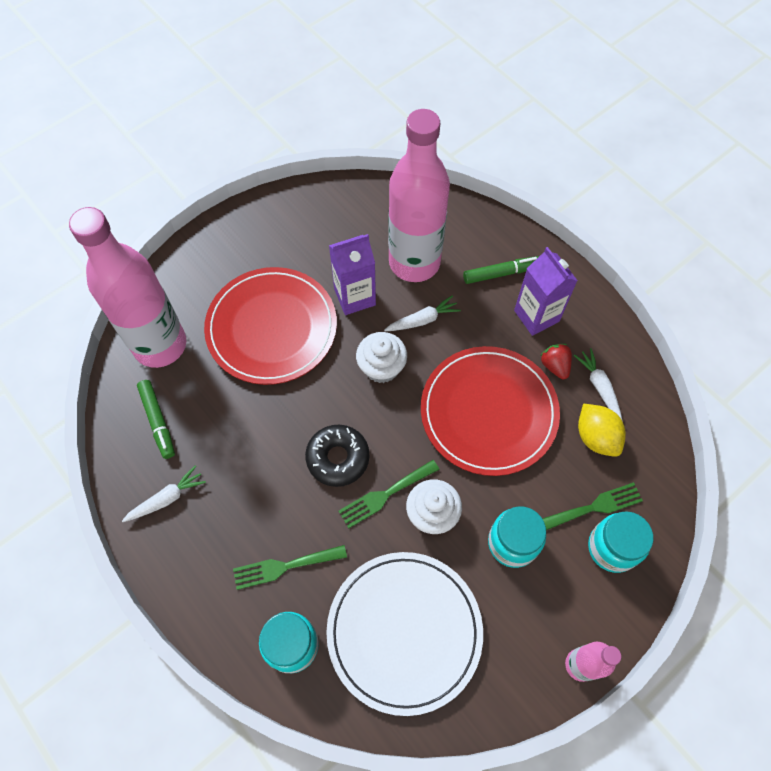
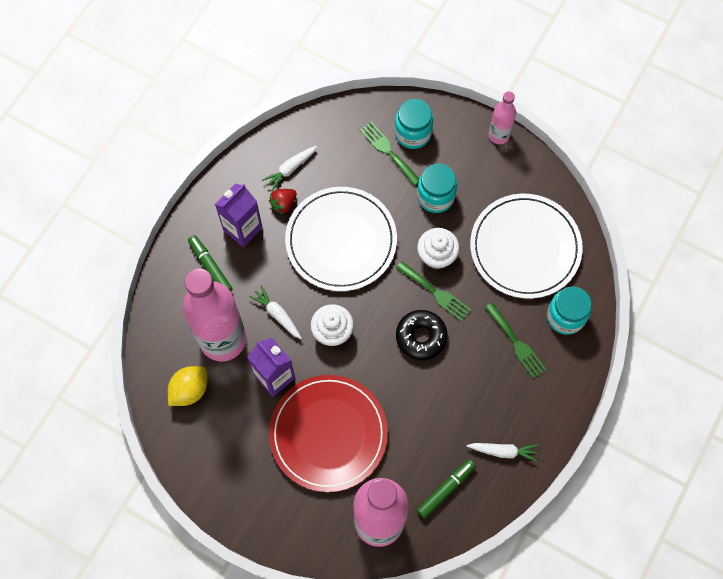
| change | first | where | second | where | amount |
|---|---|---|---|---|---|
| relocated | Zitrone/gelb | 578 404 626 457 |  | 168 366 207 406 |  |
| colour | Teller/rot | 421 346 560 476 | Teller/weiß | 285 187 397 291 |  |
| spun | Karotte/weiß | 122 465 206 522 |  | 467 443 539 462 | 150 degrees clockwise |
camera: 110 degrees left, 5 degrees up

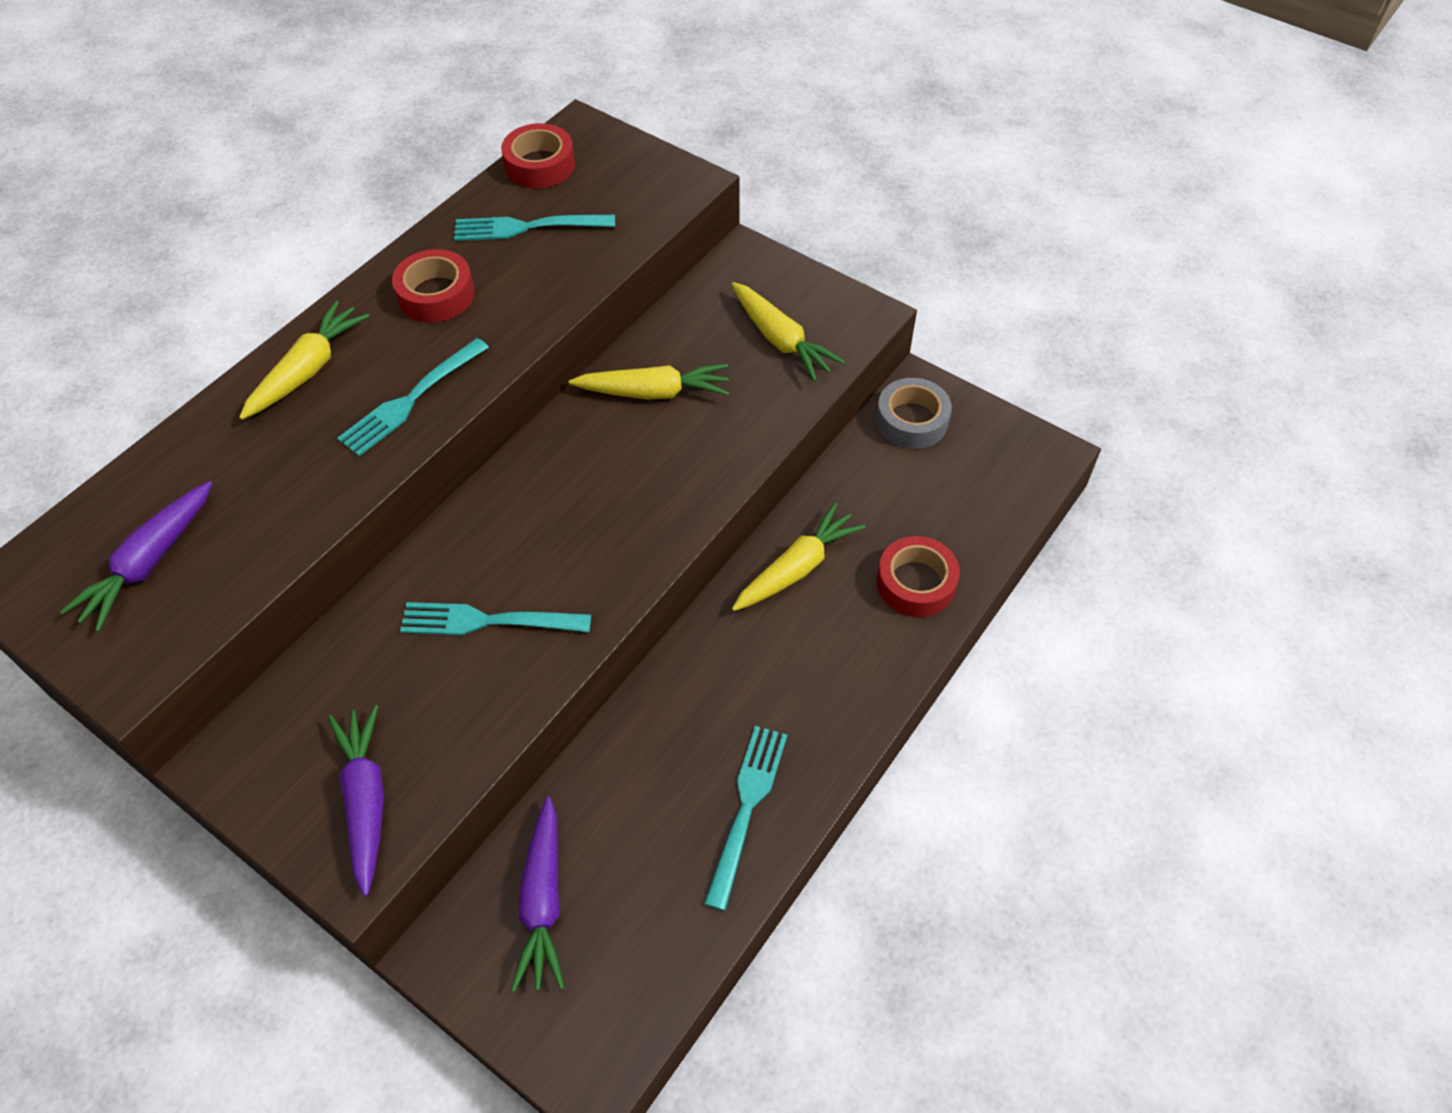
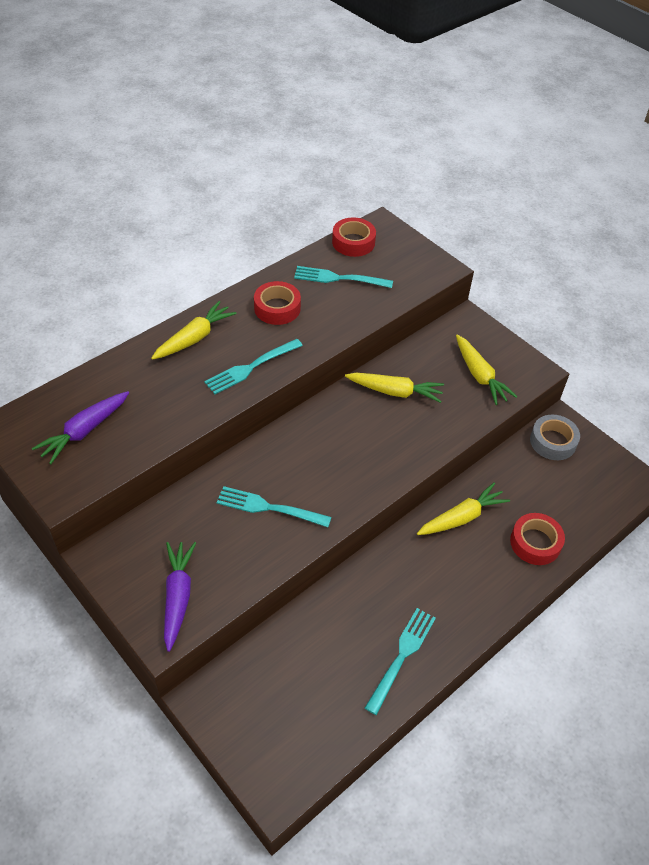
| change | first | where | second | where | amount |
|---|---|---|---|---|---|
| missing | Karotte/lila | 511 796 565 992 |  |  |  |
camera: 10 degrees right, 5 degrees down

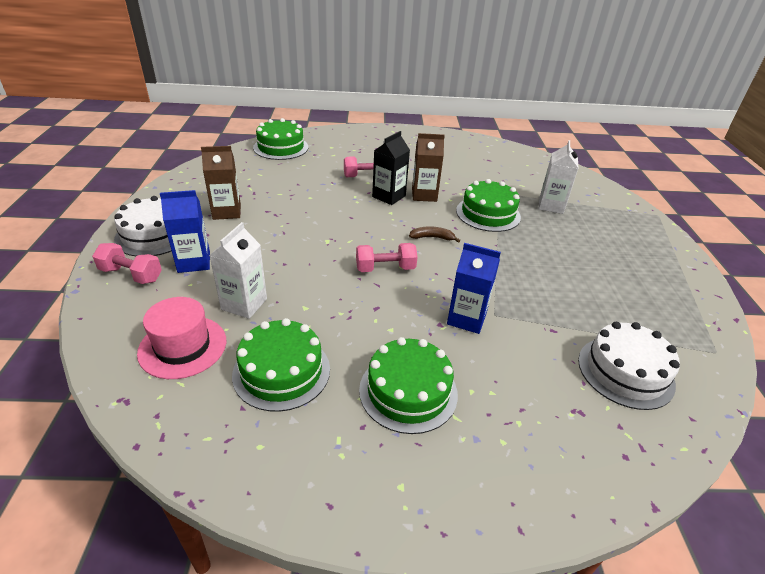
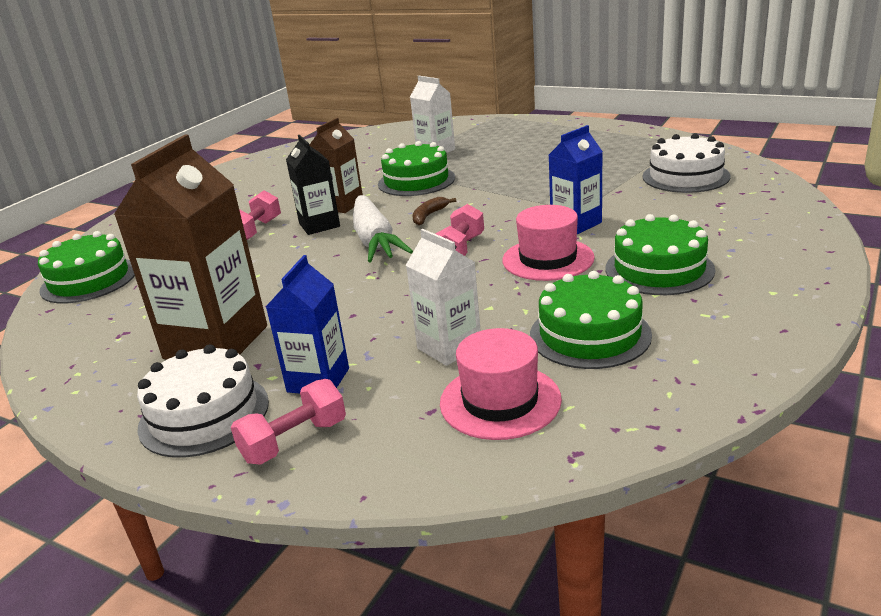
| change | first | where | second | where | amount |
|---|---|---|---|---|---|
| size | Getränkekarton/braun | 201 146 241 220 |  | 114 135 267 360 | x1.74 |
| appeared |  |  | Karotte/weiß | 353 195 413 262 |  |
| appeared |  |  | Hut/rosa | 502 205 595 281 |  |
camera: 55 degrees left, 10 degrees down

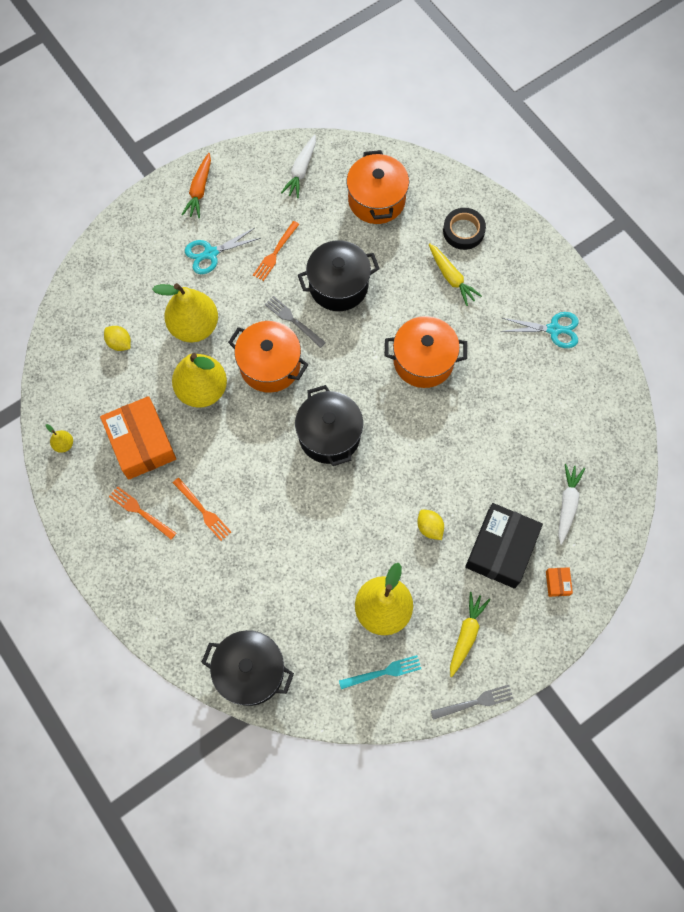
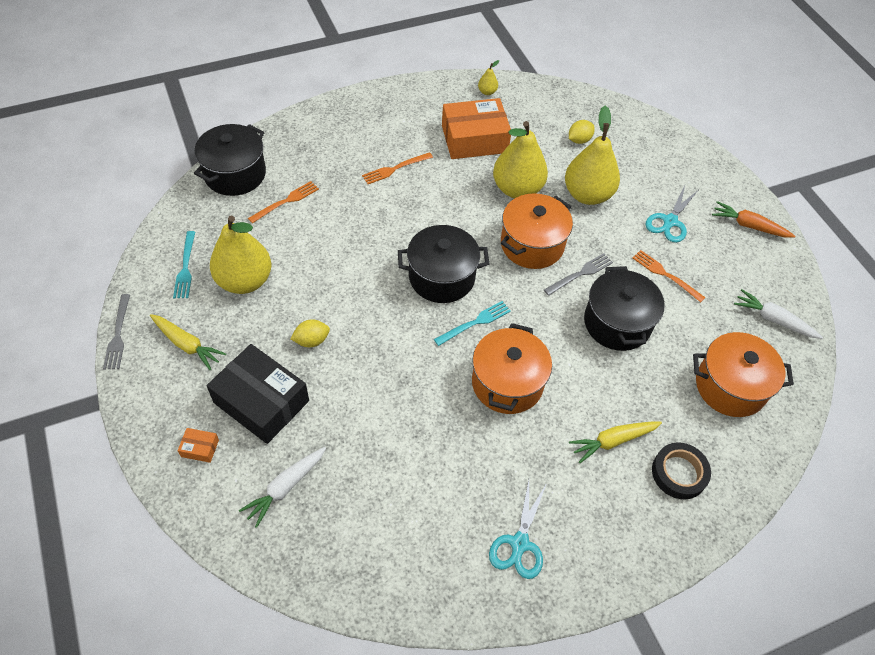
| change | first | where | second | where | amount |
|---|---|---|---|---|---|
| spun | Karotte/weiß | 558 464 585 545 |  | 239 447 326 528 | 105 degrees clockwise |
| relocated | Gabel/orange | 109 486 176 540 |  | 248 181 319 223 |  |
| appeared |  |  | Gabel/türkis | 434 301 511 346 |  |
| spun | Schere/türkis | 185 228 261 274 |  | 646 186 698 243 | 135 degrees counterclockwise |
camera: 100 degrees right, 15 degrees down

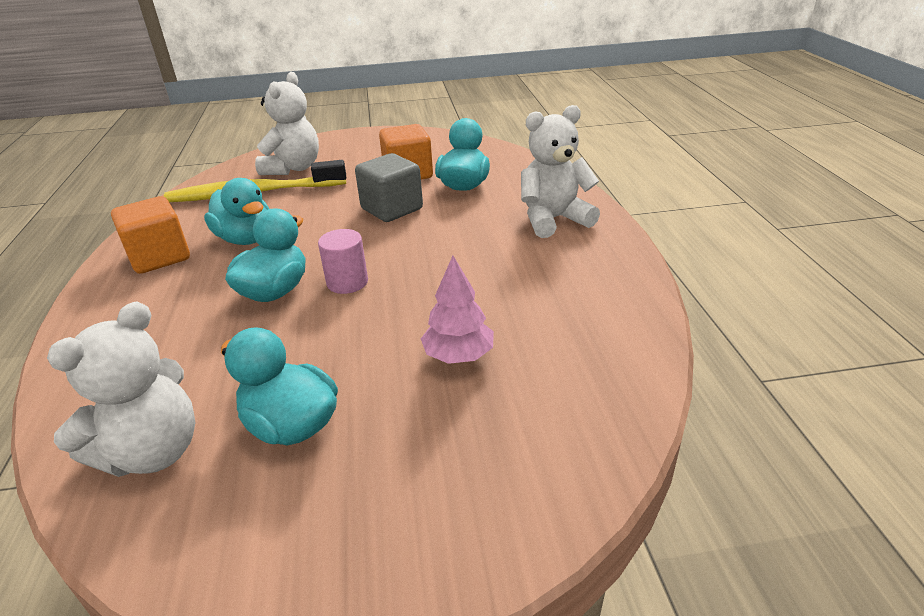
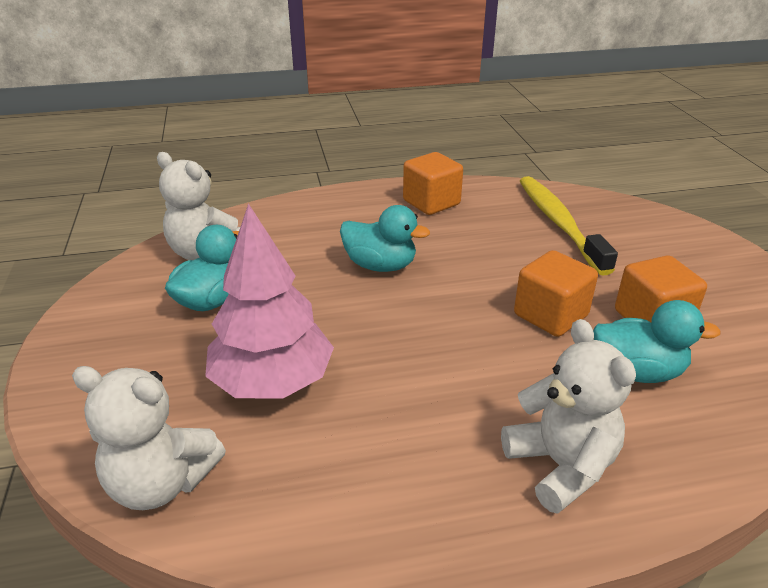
| change | first | where | second | where | amount |
|---|---|---|---|---|---|
| relocated | Teddybär/weiß | 255 72 319 175 |  | 72 366 226 510 |  |
| size | Baum/rosa | 421 256 494 364 |  | 205 203 334 399 | x1.81 |
| colour | Kubus/grau | 355 153 423 222 | Kubus/orange | 514 250 598 337 |  |
| missing | Ente/türkis | 204 178 269 245 |  |  |  |
| missing | Vollzylinder/rosa | 318 229 368 294 |  |  |  |
camera: 85 degrees right, 0 degrees up

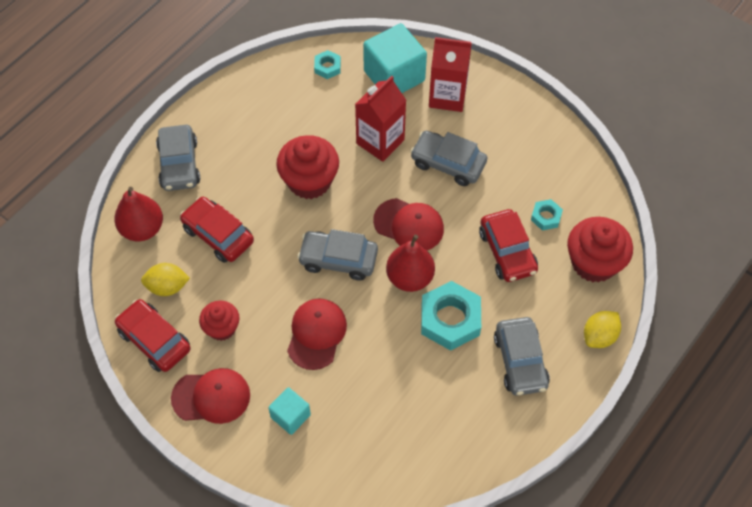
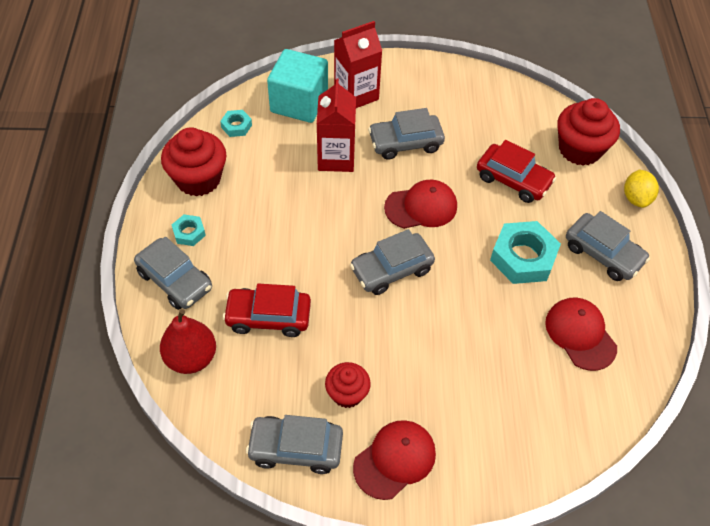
| change | first | where | second | where | amount |
|---|---|---|---|---|---|
| relocated | Muffin/rot | 276 135 339 199 |  | 161 127 227 197 |  |
| relocated | Sechskantmutter/türkis | 531 199 563 231 |  | 172 214 206 246 |  |
| colour | Auto/rot | 115 299 191 372 | Auto/grau | 246 415 343 474 |  |
| relocated | Kappe/rot | 287 298 347 370 |  | 545 298 617 371 |  |
| missing | Zitrone/gelb | 141 263 190 296 |  |  |  |
| missing | Kubus/türkis | 268 387 311 435 |  |  |  |
| missing | Birne/rot | 386 234 435 292 |  |  |  |
camera: 40 degrees left, 5 degrees down

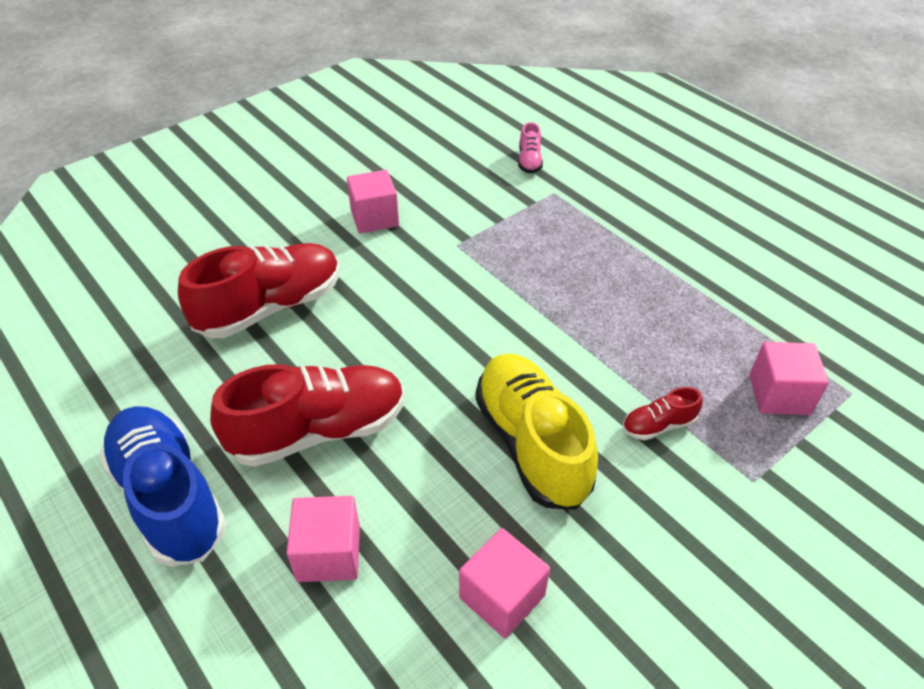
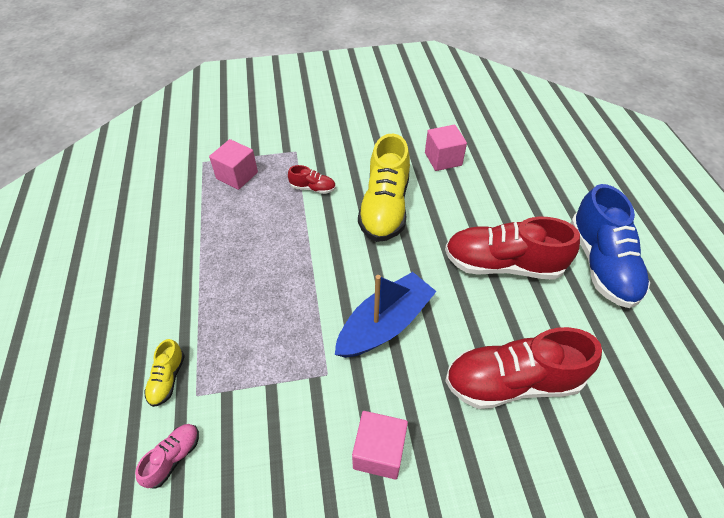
| change | first | where | second | where | amount |
|---|---|---|---|---|---|
| appeared |  |  | Schuh/gelb | 144 339 185 407 |  |
| appeared |  |  | Boot/blau | 335 272 437 358 |  |
| missing | Kubus/rosa | 286 496 360 582 |  |  |  |
camera: 150 degrees left, 5 degrees up

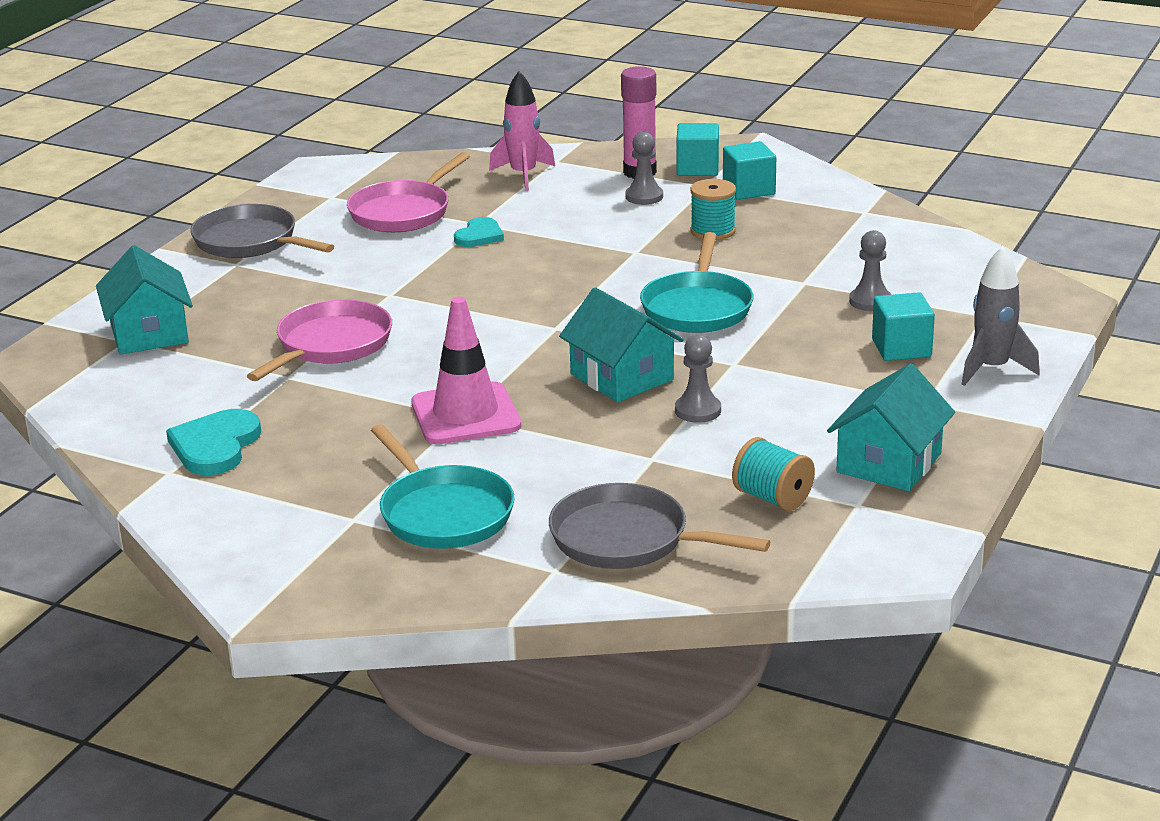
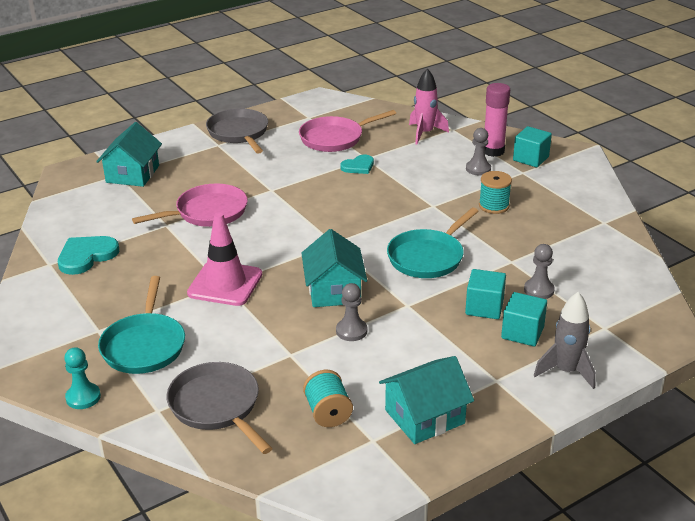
| change | first | where | second | where | amount |
|---|---|---|---|---|---|
| appeared |  |  | Bauer/türkis | 64 347 101 409 |  |
| relocated | Kubus/türkis | 723 141 776 200 |  | 465 269 506 319 |  |
camera: 30 degrees right, 5 degrees up

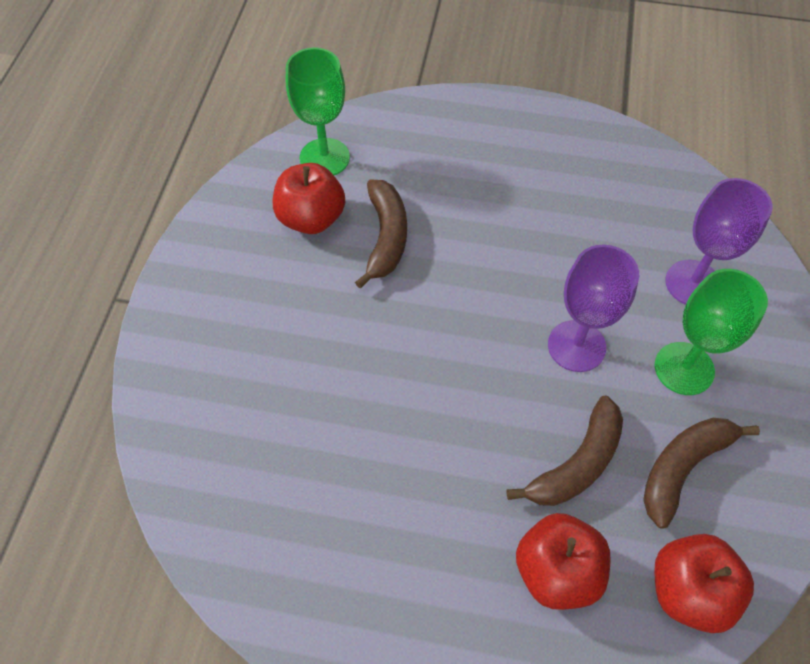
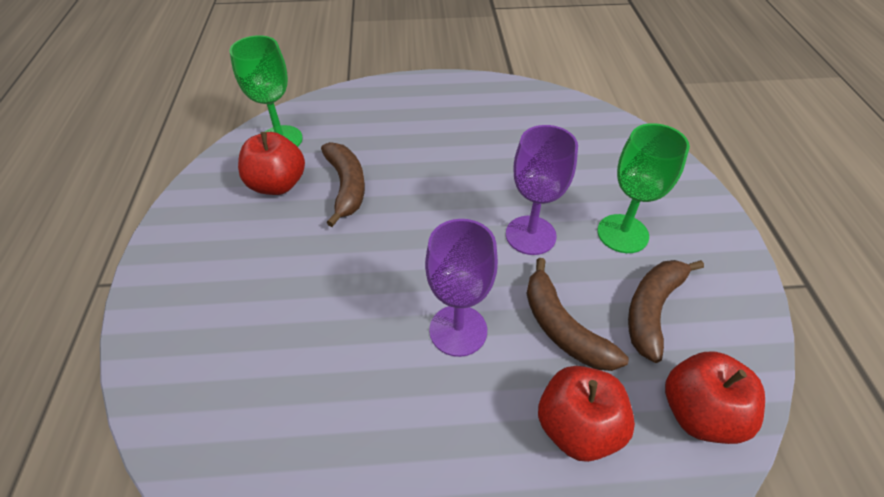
| change | first | where | second | where | amount |
|---|---|---|---|---|---|
| relocated | Kelch/lila | 665 178 773 305 |  | 425 219 498 357 |  |
| spun | Banane/braun | 507 396 623 506 |  | 526 258 629 371 | 120 degrees clockwise |
camera: 15 degrees left, 10 degrees down

